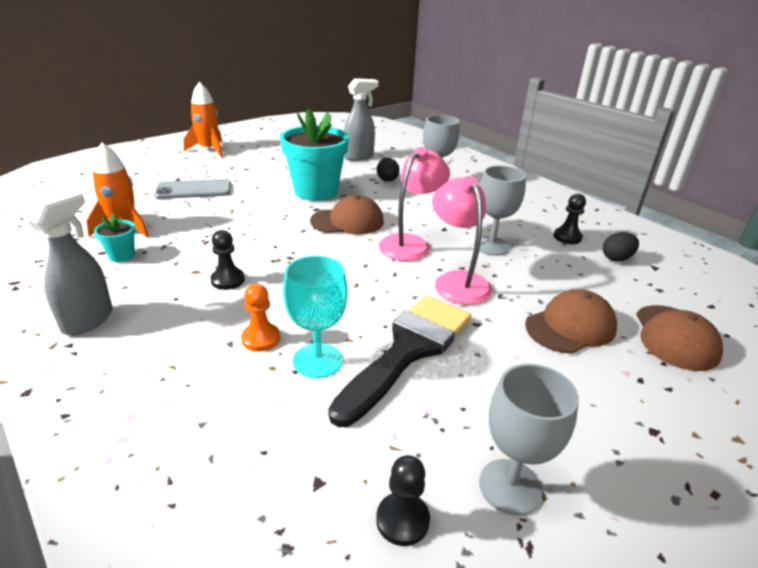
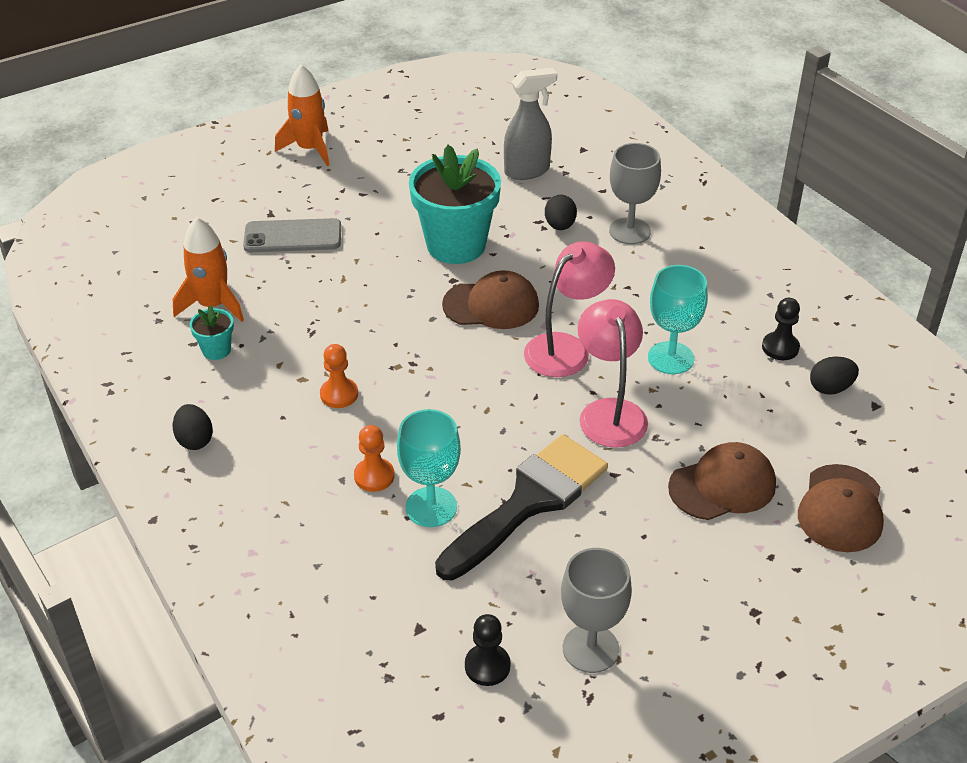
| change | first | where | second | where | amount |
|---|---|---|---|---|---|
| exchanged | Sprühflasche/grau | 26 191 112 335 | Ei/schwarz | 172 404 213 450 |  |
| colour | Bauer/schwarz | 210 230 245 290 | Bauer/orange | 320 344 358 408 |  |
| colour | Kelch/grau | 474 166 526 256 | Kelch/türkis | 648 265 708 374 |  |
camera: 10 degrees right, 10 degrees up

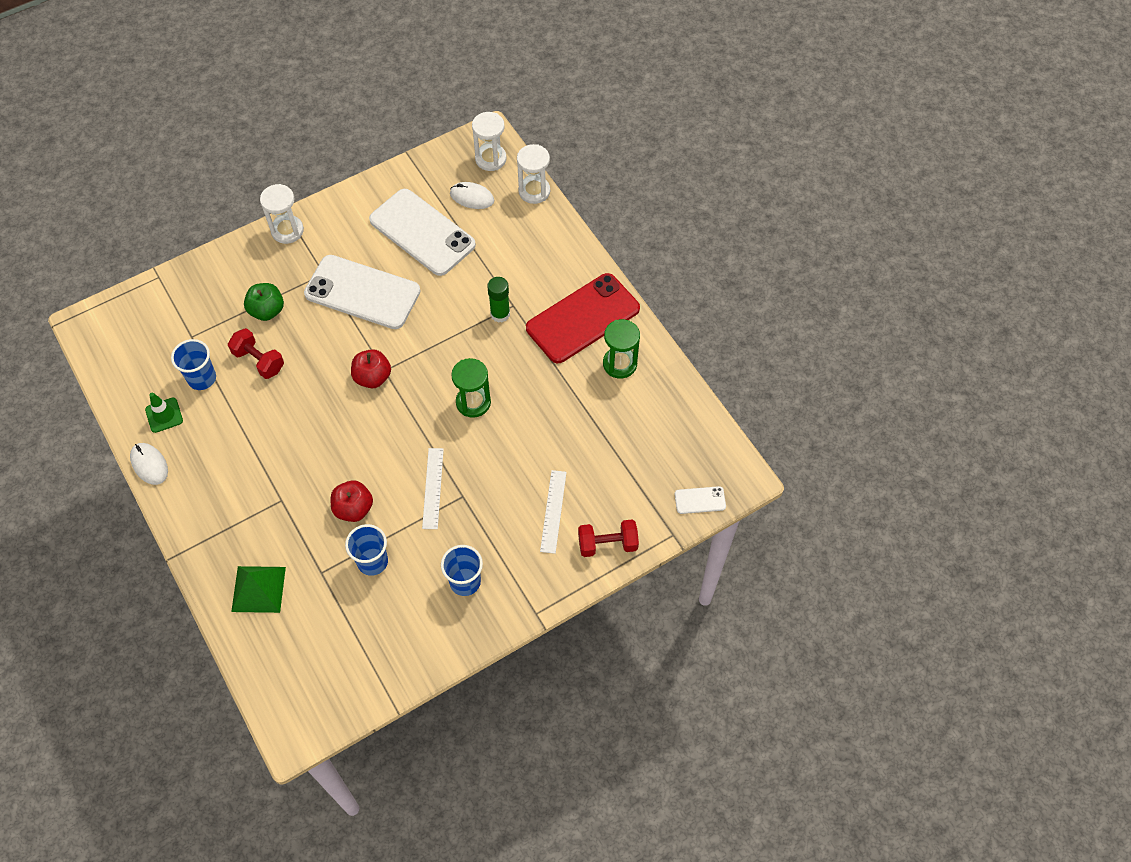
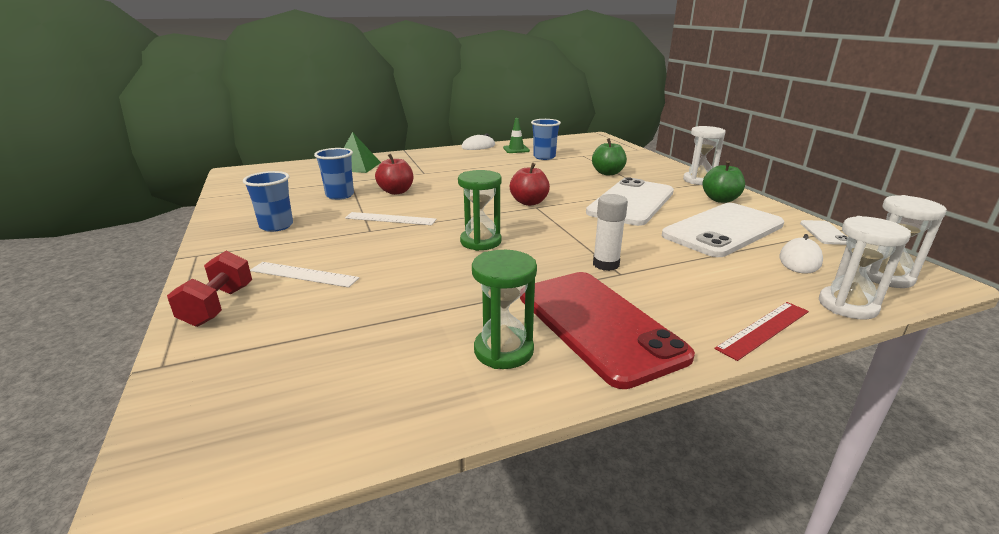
| change | first | where | second | where | amount |
|---|---|---|---|---|---|
| colour | Klebestift/grün | 487 277 510 323 | Klebestift/weiß | 593 194 628 271 |  |
| appeared |  |  | Apfel/grün | 703 161 745 203 |  |
| appeared |  |  | Lineal/rot | 714 302 809 361 |  |
| relocated | Handy/weiß | 675 486 726 514 |  | 800 220 847 245 |  |
| missing | Hantel/rot | 228 328 284 379 |  |  |  |
camera: 100 degrees right, 35 degrees down

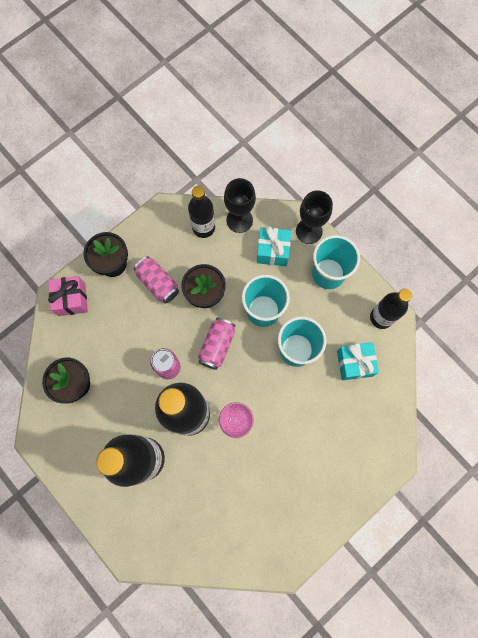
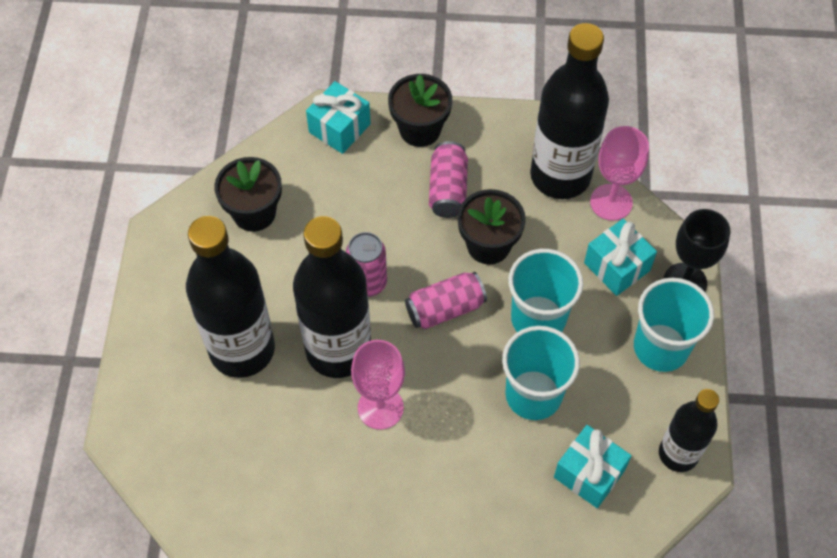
| change | first | where | second | where | amount |
|---|---|---|---|---|---|
| colour | Geschenk/rosa | 48 276 88 316 | Geschenk/türkis | 306 81 371 154 |  |
| size | Flasche/schwarz | 188 186 215 238 |  | 530 23 609 199 | x1.70 |
| colour | Kelch/schwarz | 224 178 256 233 | Kelch/rosa | 590 126 649 221 |  |
camera: 45 degrees right, 15 degrees down

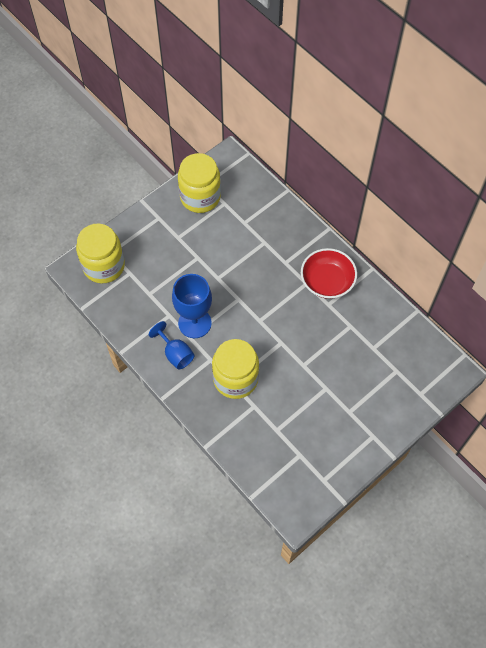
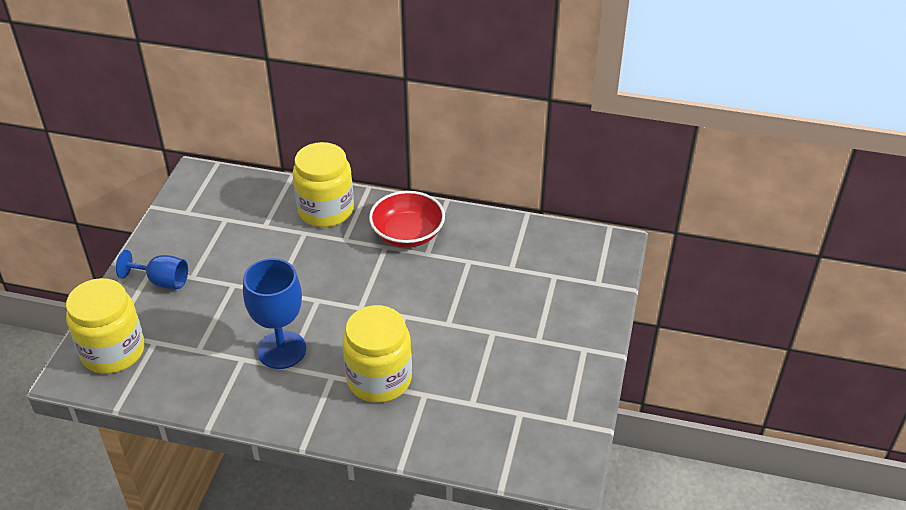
| change | first | where | second | where | amount |
|---|---|---|---|---|---|
| relocated | Kelch/blau | 149 321 195 369 |  | 116 250 188 289 |  |
| relocated | Einmachglas/gelb | 178 153 221 213 |  | 293 142 354 227 |  |
camera: 35 degrees left, 20 degrees down

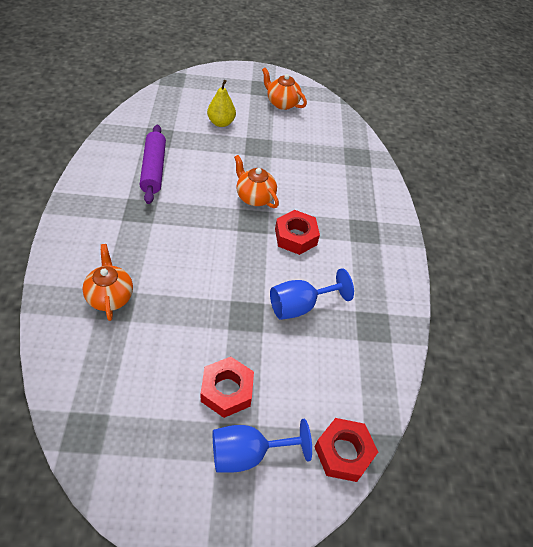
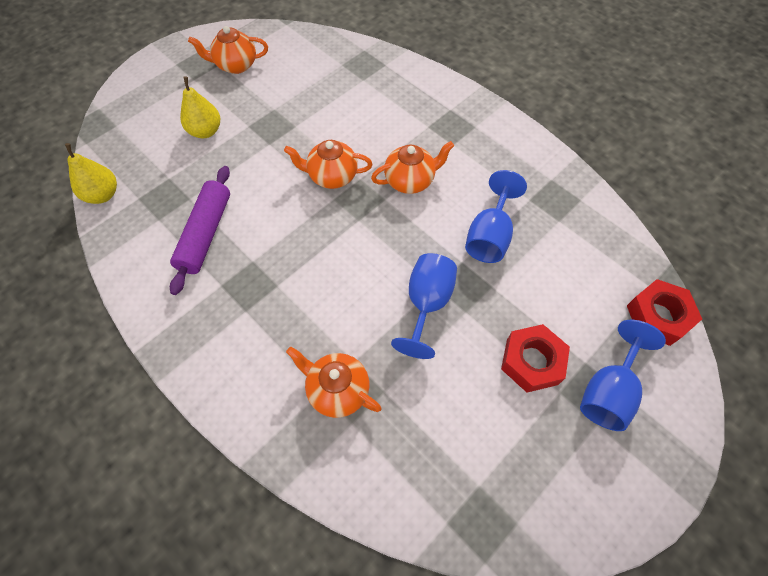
| change | first | where | second | where | amount |
|---|---|---|---|---|---|
| appeared |  |  | Birne/gelb | 65 143 117 204 |  |
| spun | Nudelholz/lila | 140 125 166 204 |  | 170 166 230 295 | 60 degrees clockwise |
| exchanged | Sechskantmutter/rot | 275 210 320 255 | Teekanne/orange | 371 141 454 194 |  |
| appeared |  |  | Kelch/blau | 391 253 457 359 |  |
camera: 40 degrees left, 10 degrees up

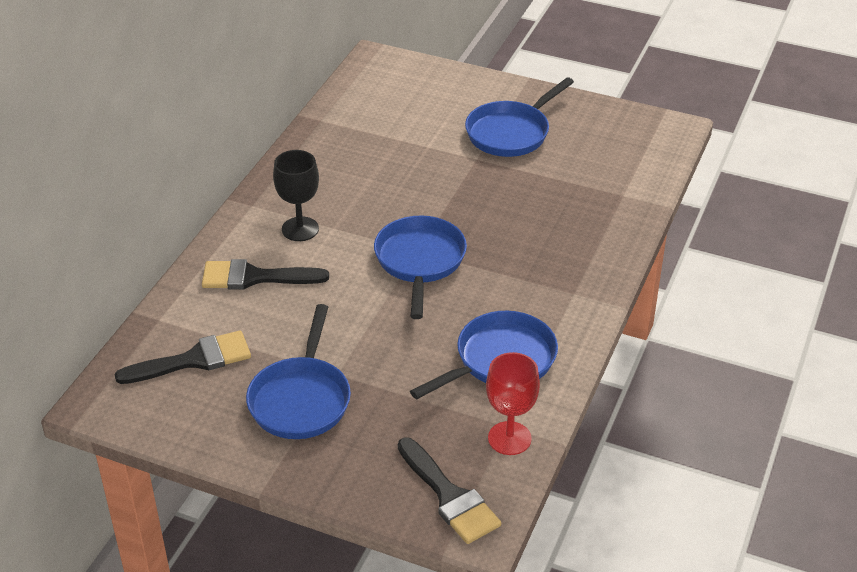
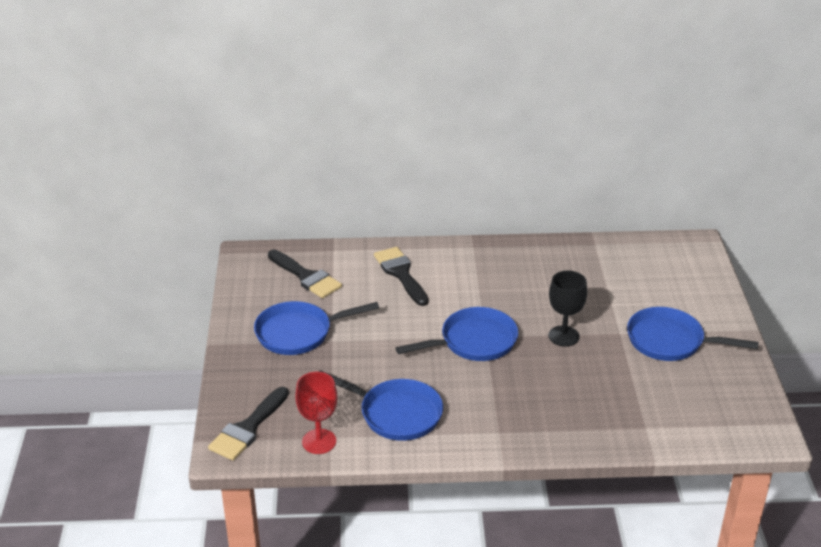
| change | first | where | second | where | amount |
|---|---|---|---|---|---|
| relocated | Kelch/schwarz | 273 150 319 241 |  | 548 271 587 347 |  |
camera: 65 degrees right, 5 degrees down

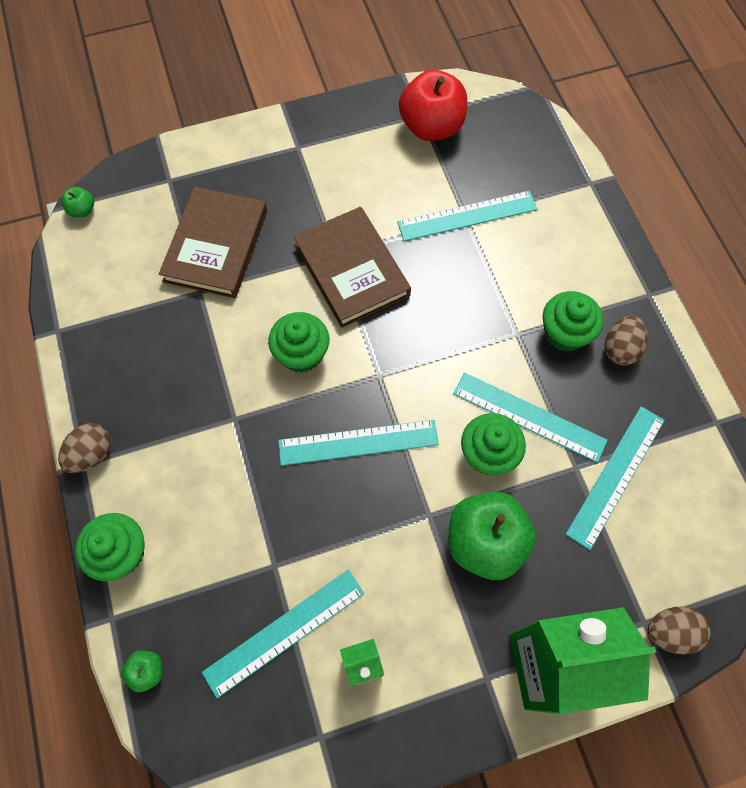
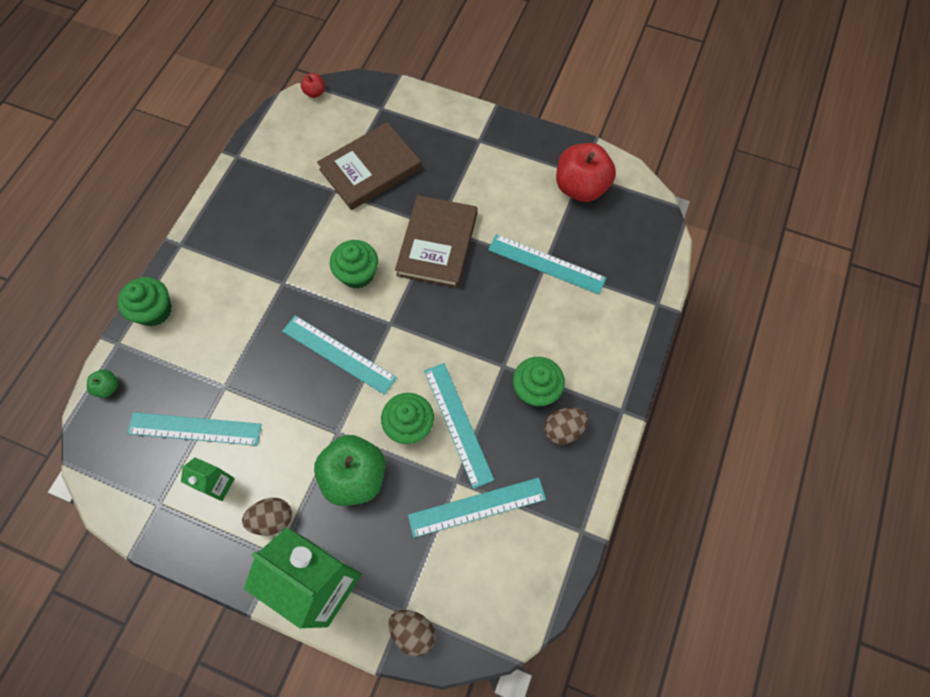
| change | first | where | second | where | amount |
|---|---|---|---|---|---|
| relocated | Ei/braun | 58 423 111 473 |  | 242 498 292 536 |  |
| colour | Apfel/grün | 62 187 94 217 | Apfel/rot | 301 73 325 98 |  |
camera: 40 degrees right, 0 degrees up

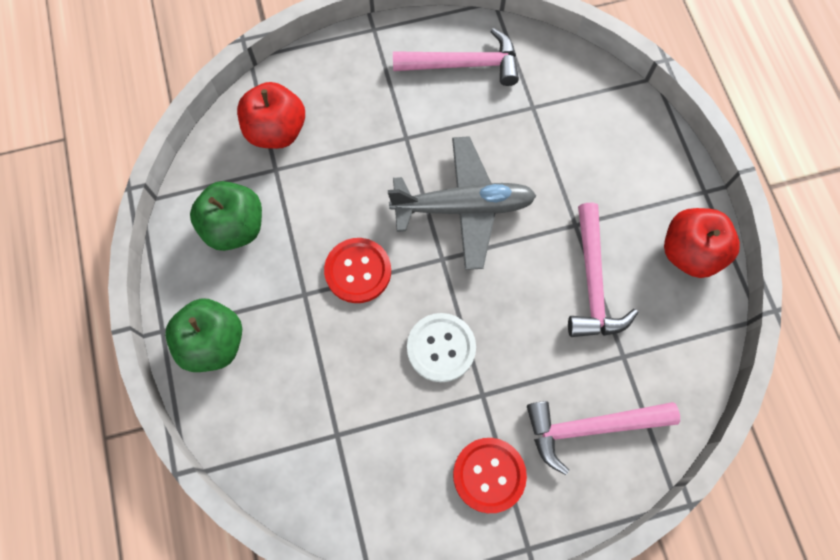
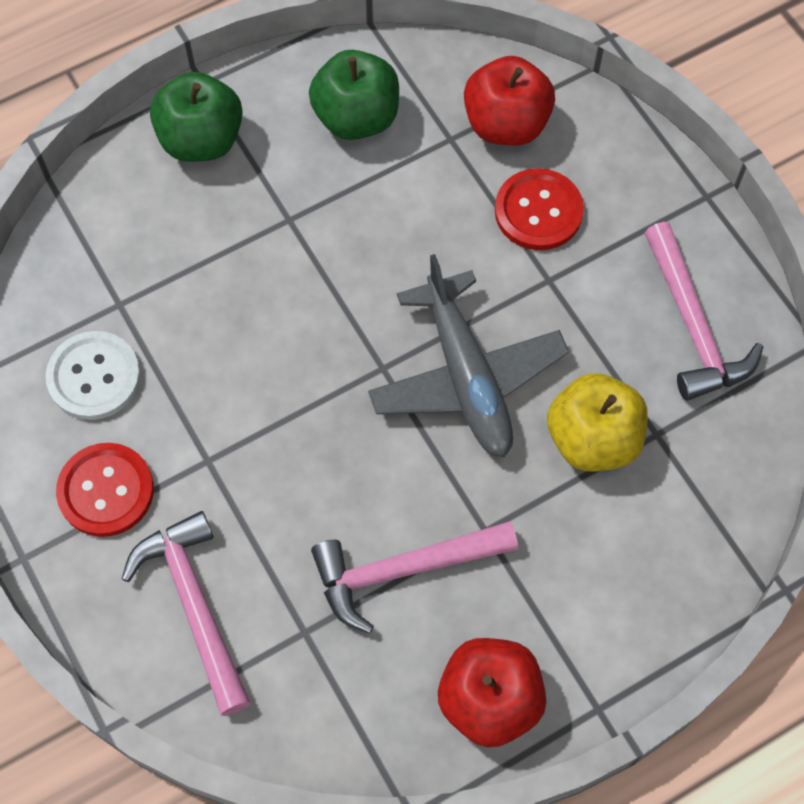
| change | first | where | second | where | amount |
|---|---|---|---|---|---|
| relocated | Knopf/weiß | 407 313 476 382 |  | 46 331 141 420 |  |
| relocated | Knopf/rot | 324 238 391 303 |  | 495 168 584 250 |  |
| appeared |  |  | Apfel/gelb | 547 373 648 471 |  |
camera: 75 degrees right, 5 degrees down

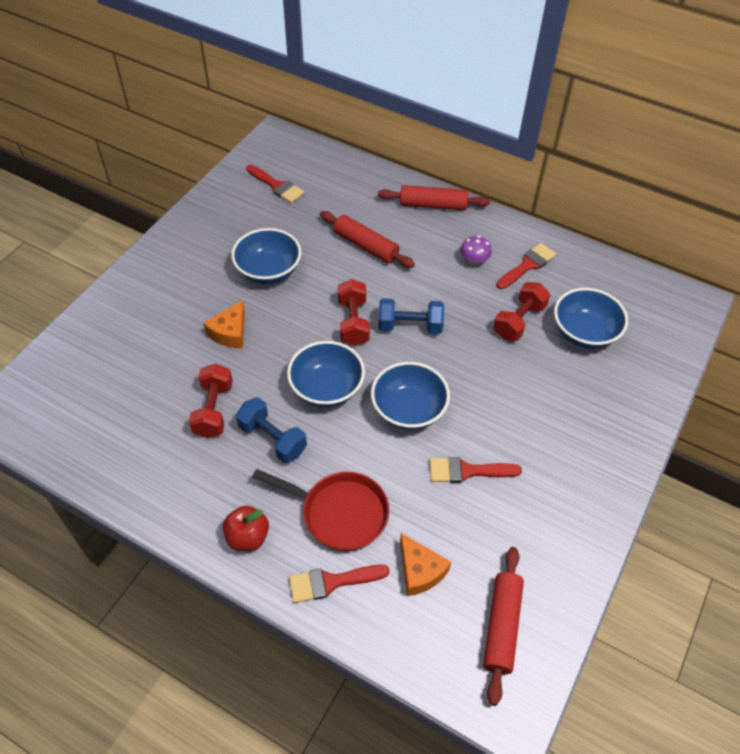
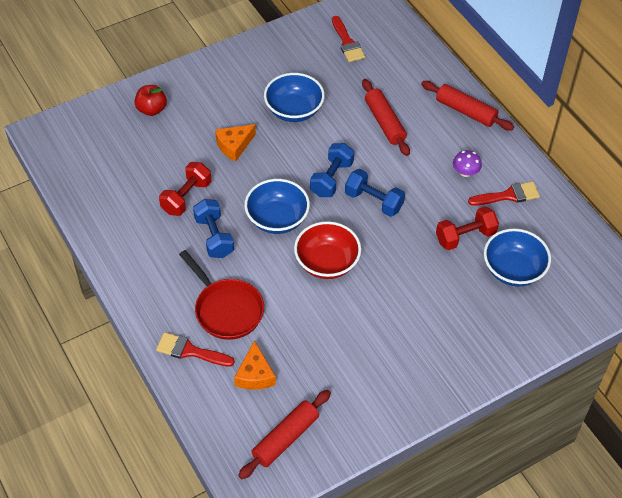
| change | first | where | second | where | amount |
|---|---|---|---|---|---|
| relocated | Apfel/rot | 223 506 269 551 |  | 134 85 167 116 |  |
| colour | Schüssel/blau | 371 362 450 430 | Schüssel/rot | 294 221 361 279 |  |
| colour | Hantel/rot | 338 279 370 346 | Hantel/blau | 310 143 354 197 |  |
| missing | Pinsel/rot | 430 457 522 483 |  |  |  |
camera: 30 degrees right, 0 degrees up

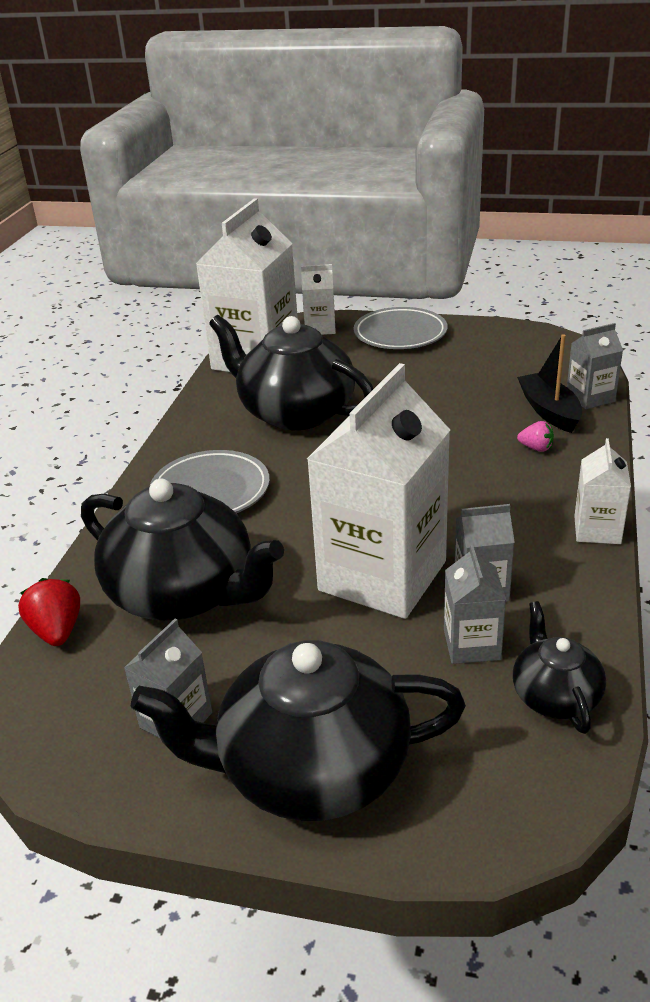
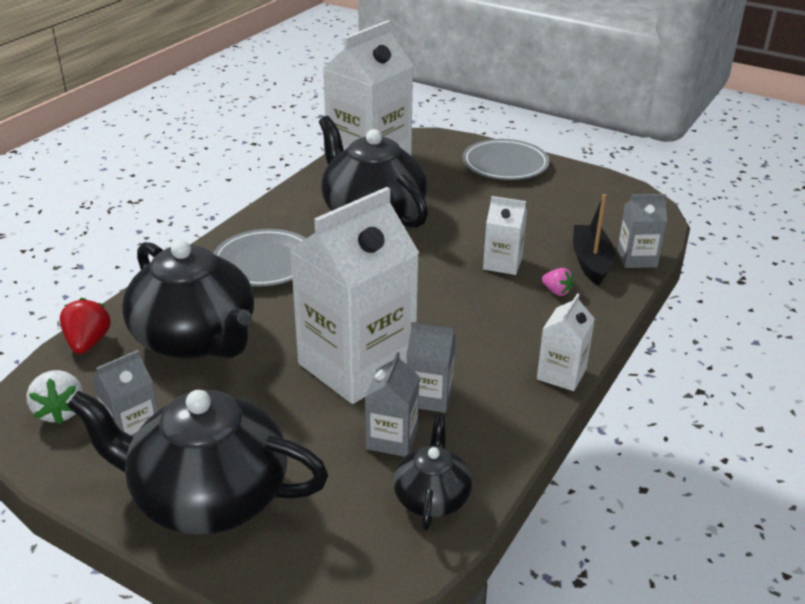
| change | first | where | second | where | amount |
|---|---|---|---|---|---|
| appeared |  |  | Erdbeere/weiß | 27 370 84 424 |  |
| relocated | Getränkekarton/weiß | 301 264 336 335 |  | 483 196 527 275 |  |
camera: 15 degrees right, 0 degrees up

